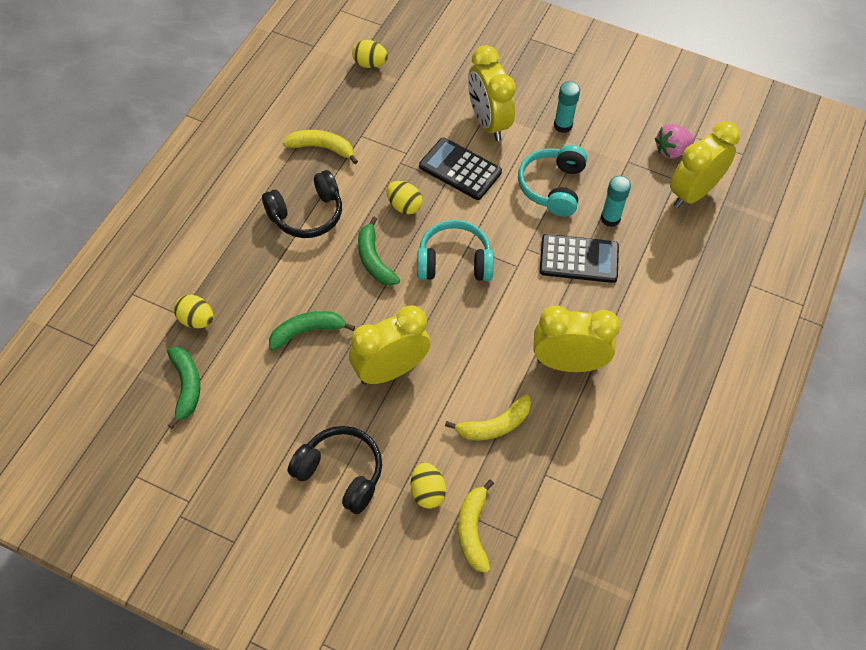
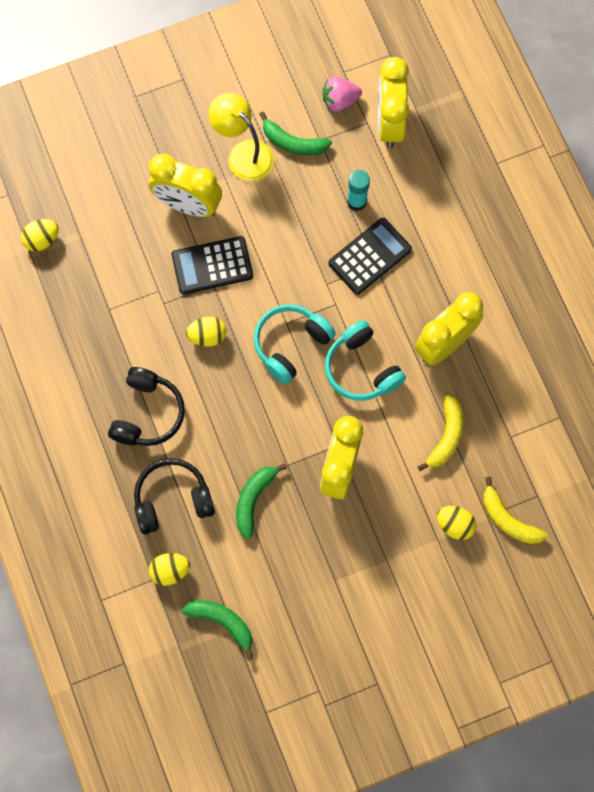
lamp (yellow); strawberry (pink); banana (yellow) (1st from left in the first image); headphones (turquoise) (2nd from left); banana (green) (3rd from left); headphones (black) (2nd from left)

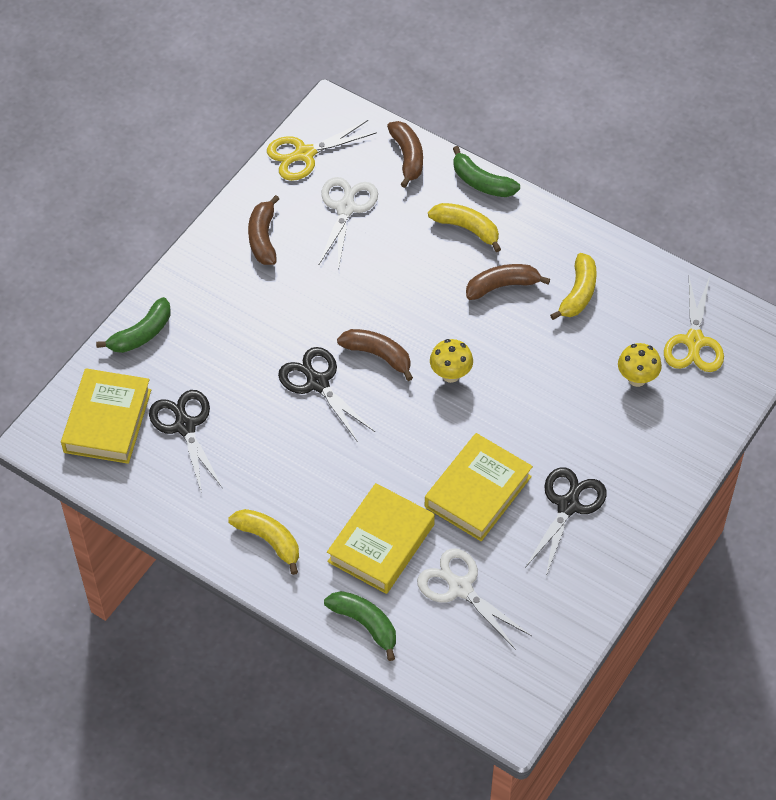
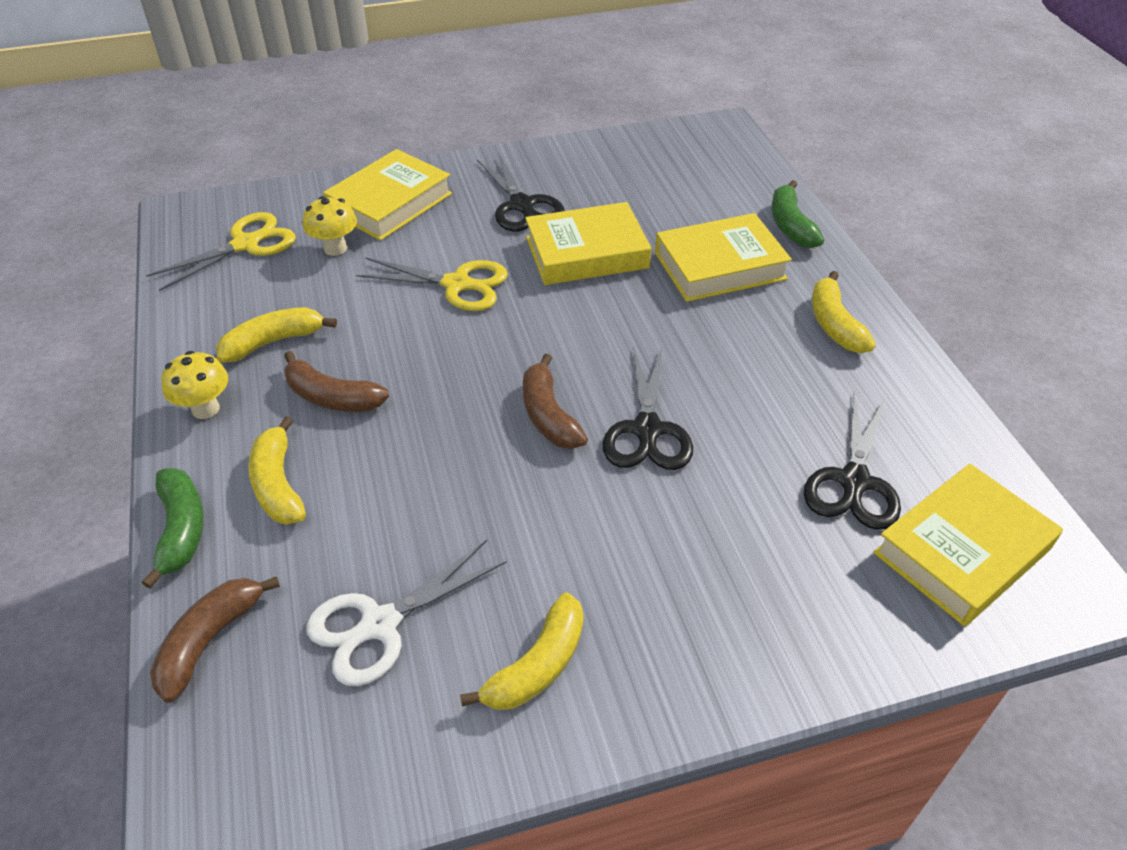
scissors (yellow) (2nd from left); banana (yellow) (3rd from left); banana (green) (1st from left in the first image); mushroom (yellow) (1st from left); scissors (black) (1st from left); scissors (white) (2nd from left in the first image); book (yellow) (1st from left)

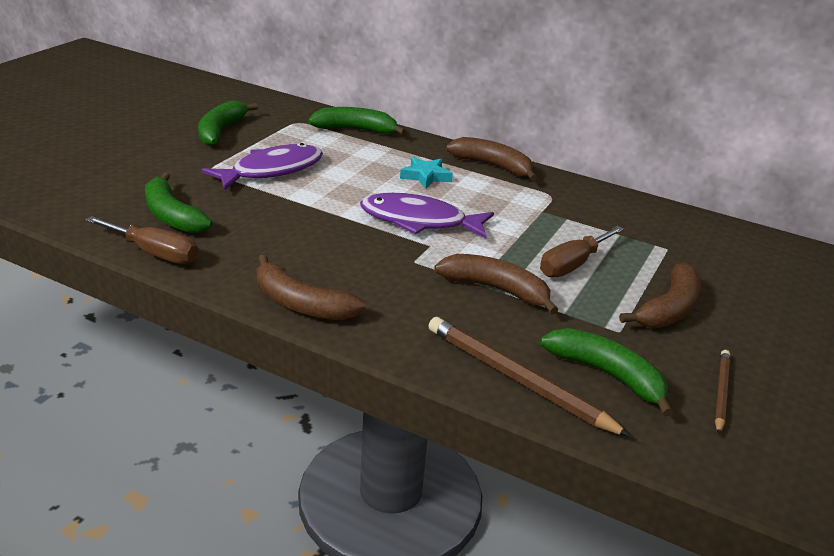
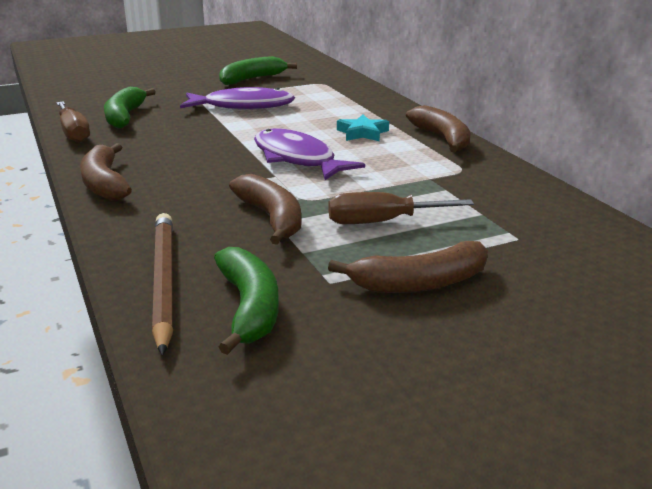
banana (green) (3rd from left in the first image); pencil (brown) (2nd from left in the first image)

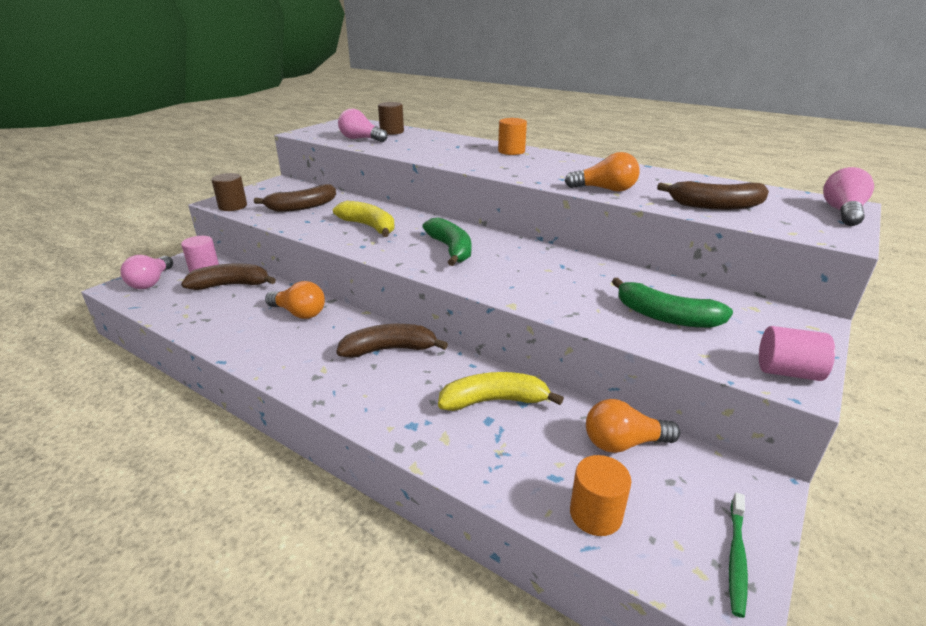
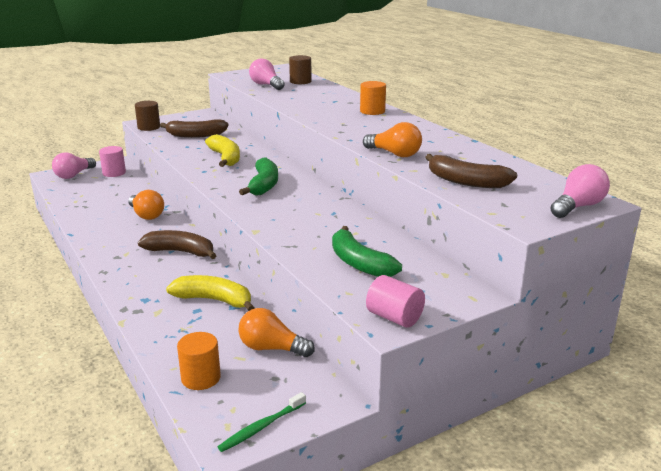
banana (brown) (1st from left in the first image)

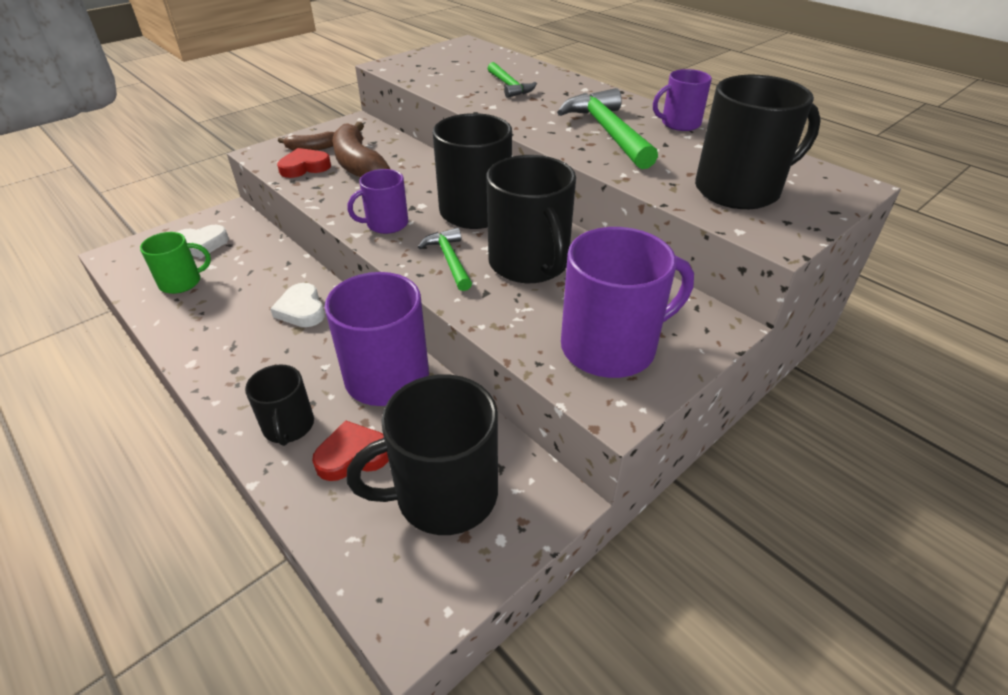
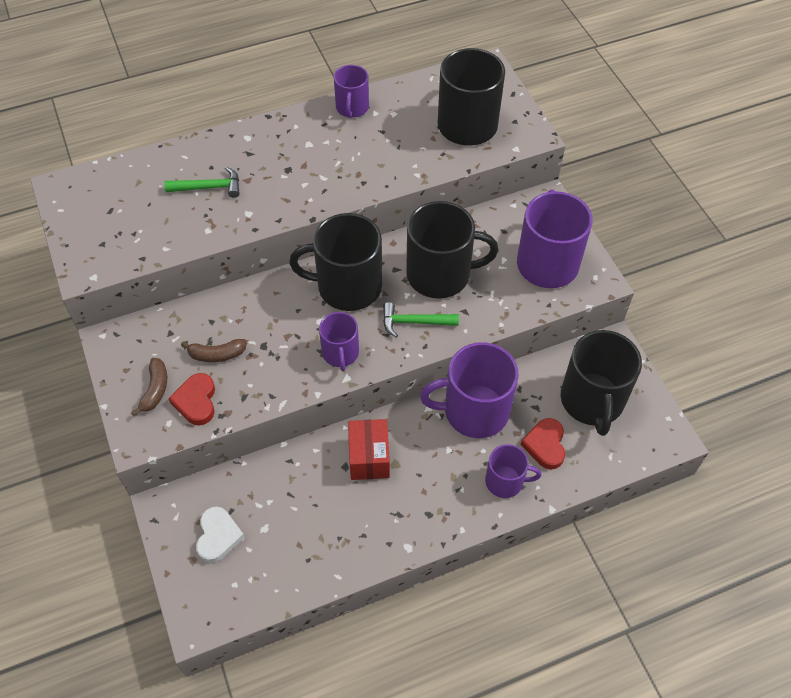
hammer (green) (3rd from left in the first image); banana (brown) (2nd from left); mug (green); box (red); mug (purple) (4th from left)

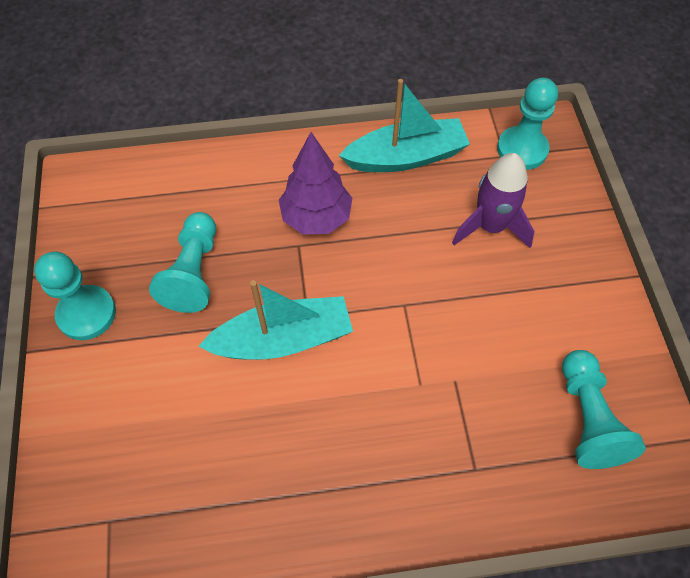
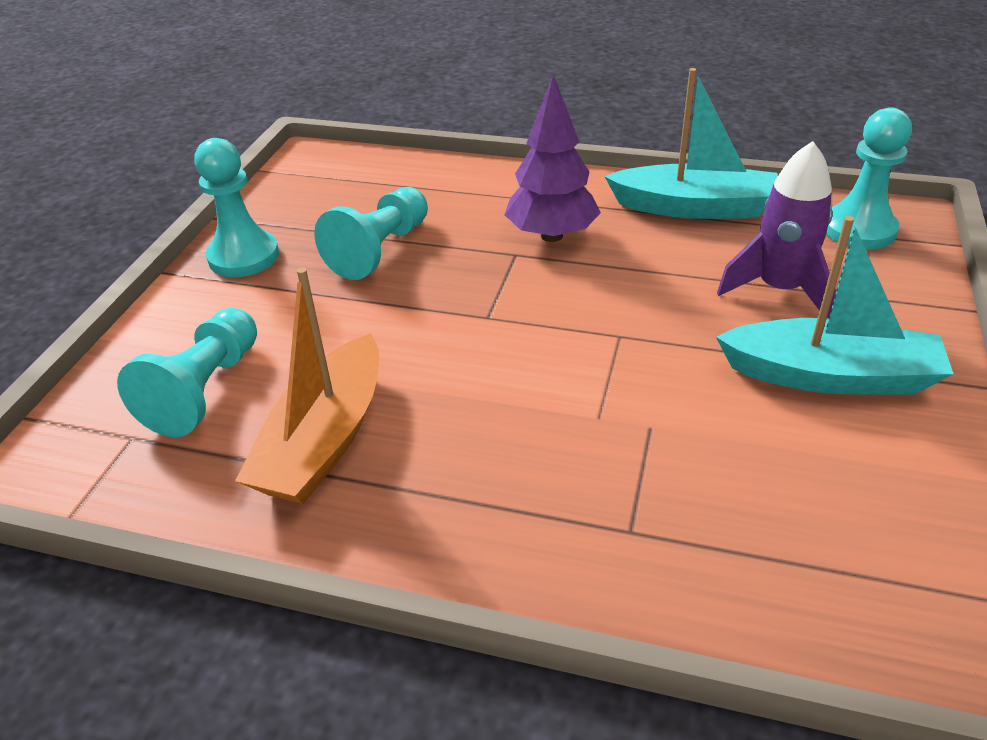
boat (turquoise) (2nd from left); pawn (turquoise) (1st from left); boat (orange)

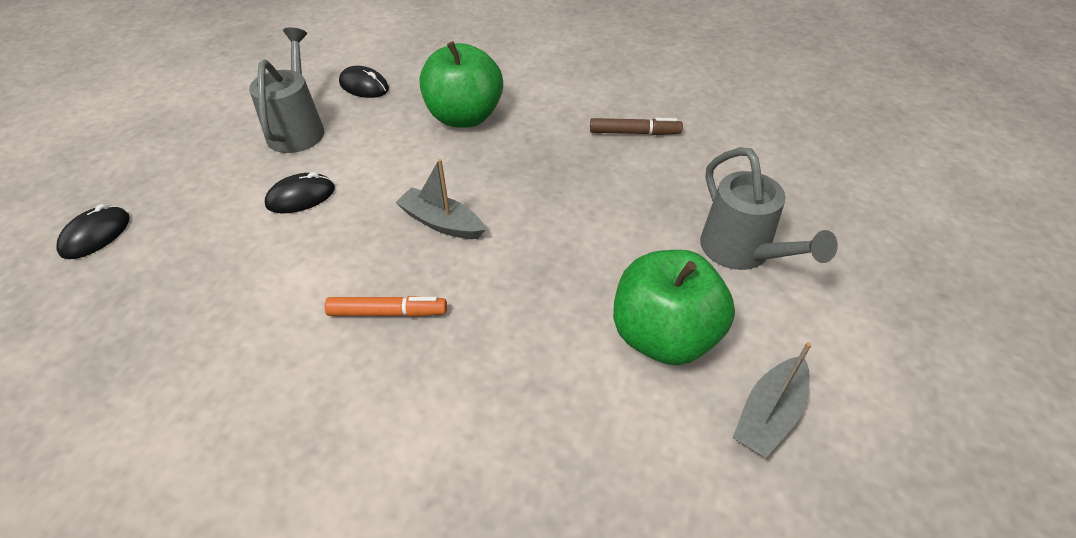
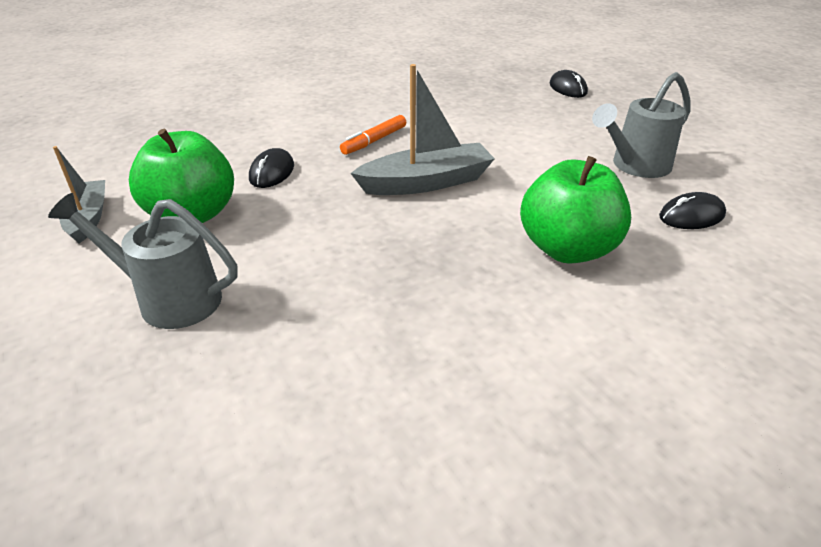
watering can (grey) (2nd from left); marker (brown); boat (grey) (2nd from left); mouse (black) (1st from left)

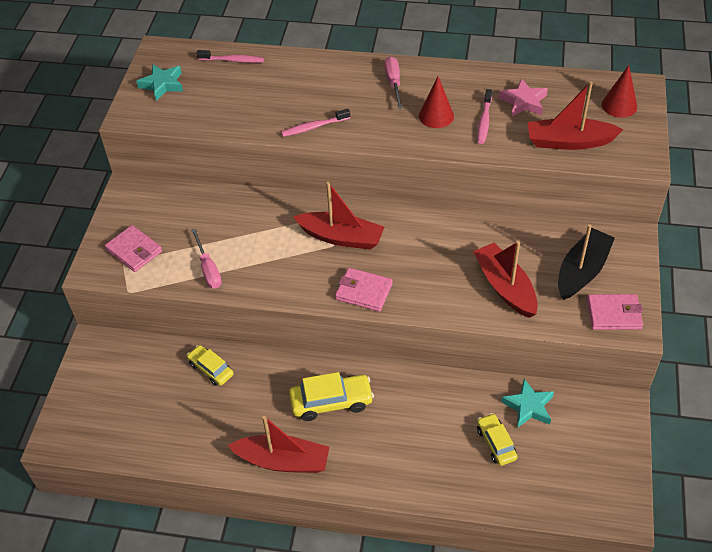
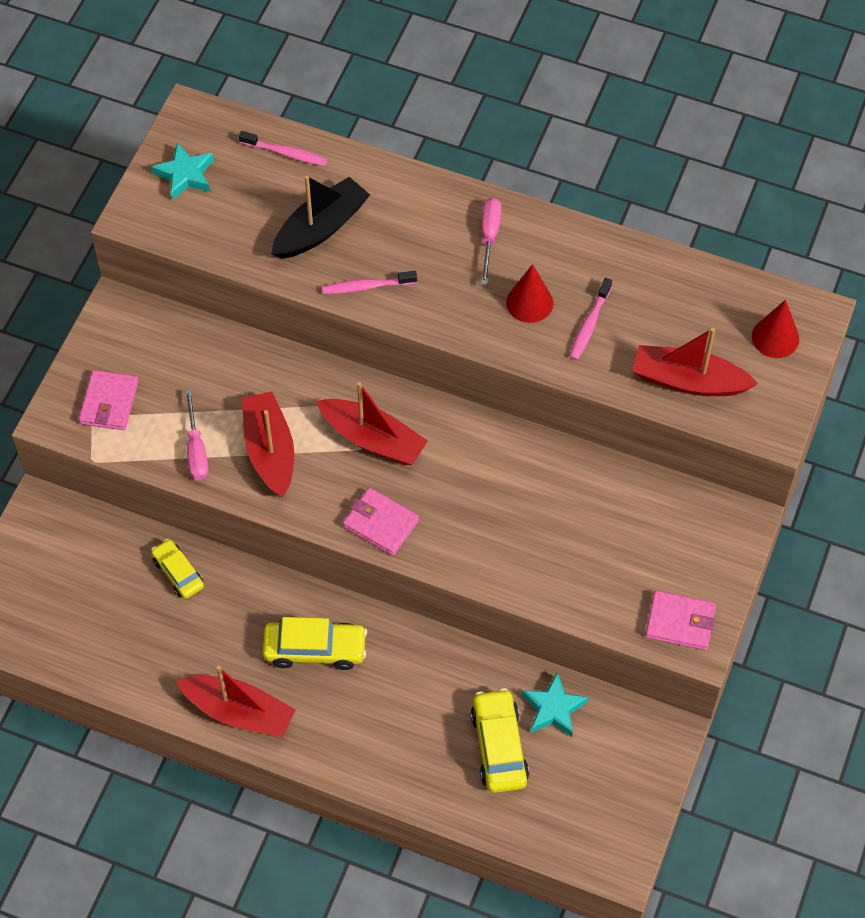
star (pink); boat (black); wallet (pink) (1st from left); boat (red) (2nd from left); car (yellow) (3rd from left)

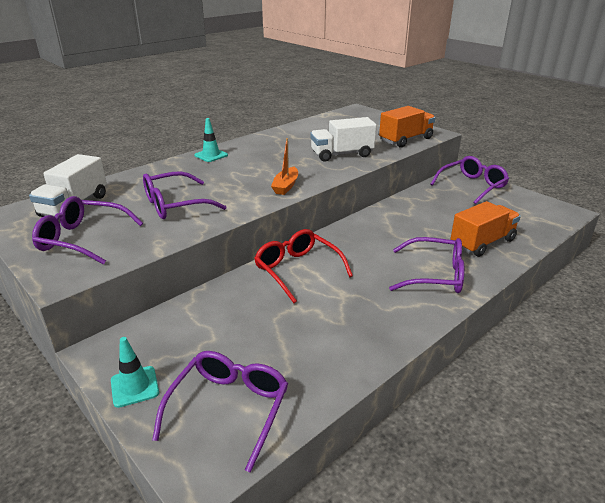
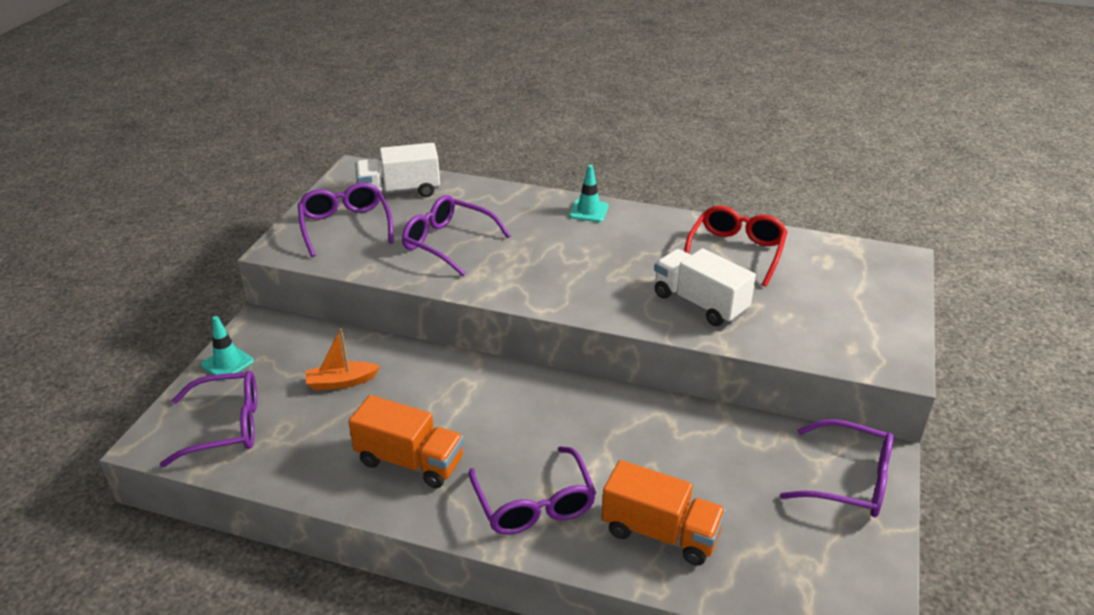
truck (orange) (1st from left); boat (orange); glasses (red)

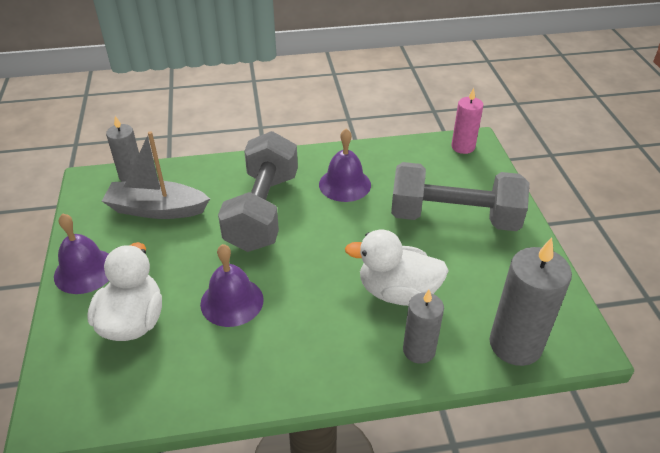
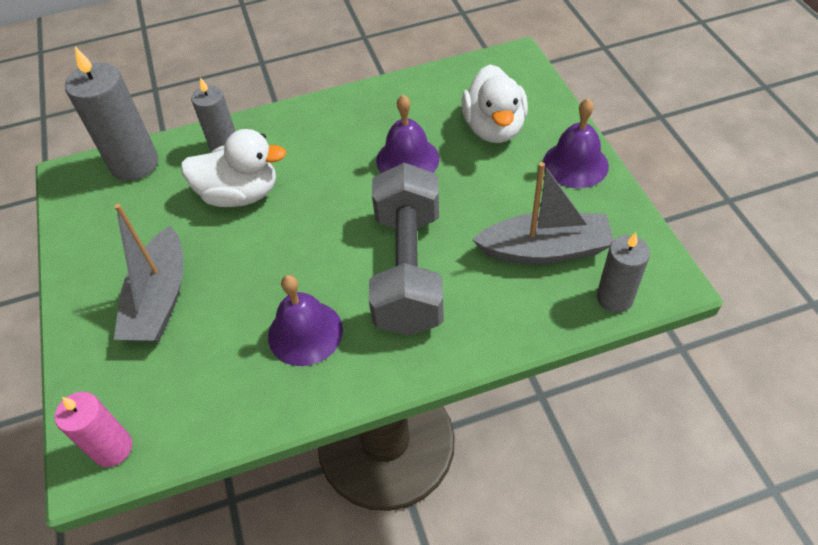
boat (grey) (1st from left)

